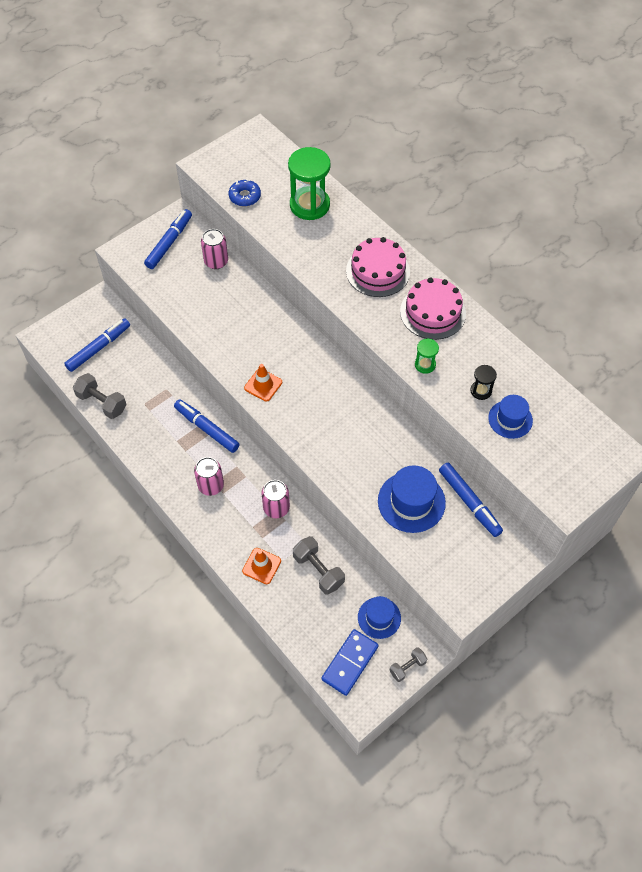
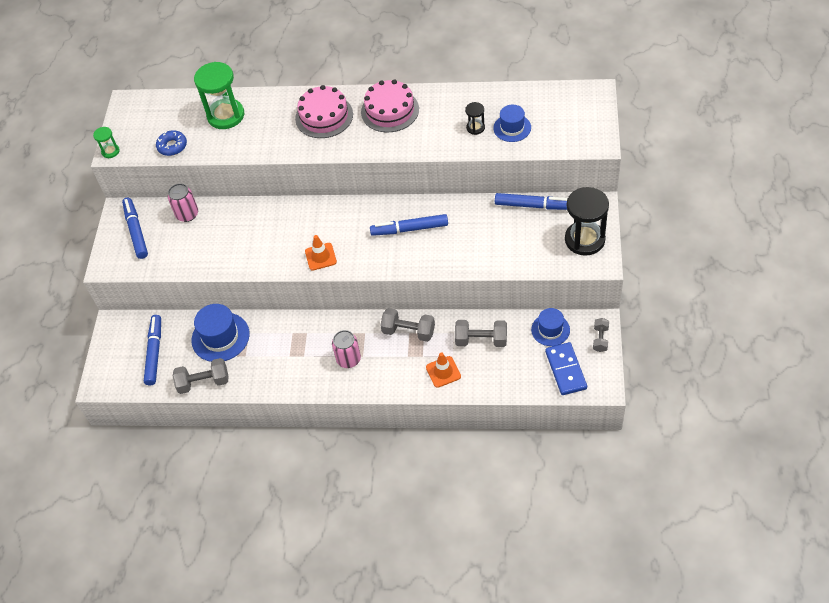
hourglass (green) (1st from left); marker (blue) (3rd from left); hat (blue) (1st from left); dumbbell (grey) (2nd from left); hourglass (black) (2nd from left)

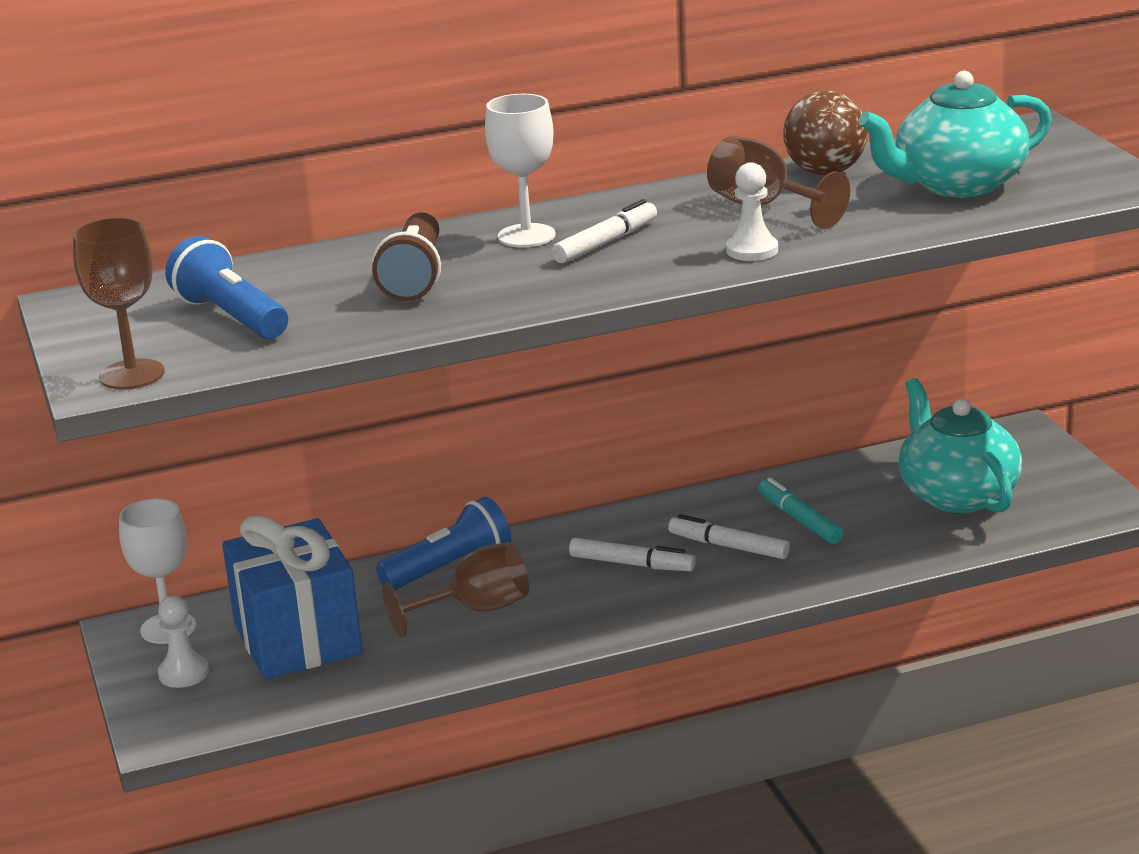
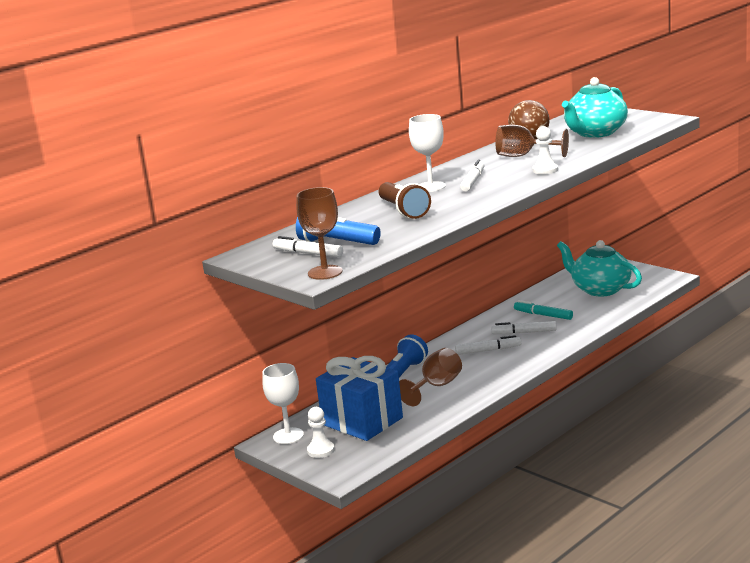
marker (white) (1st from left)

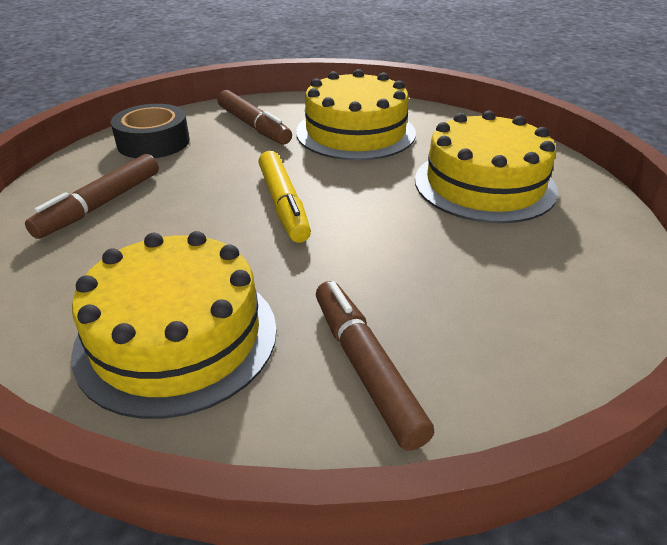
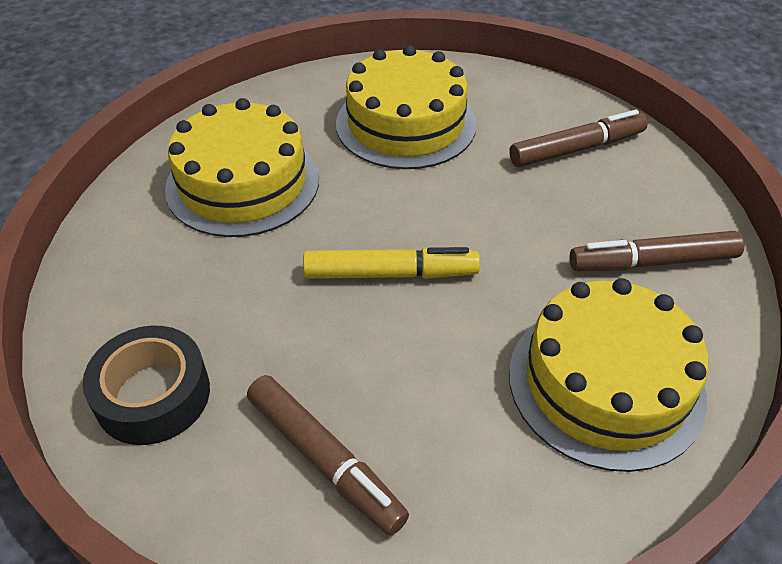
marker (brown) (2nd from left)

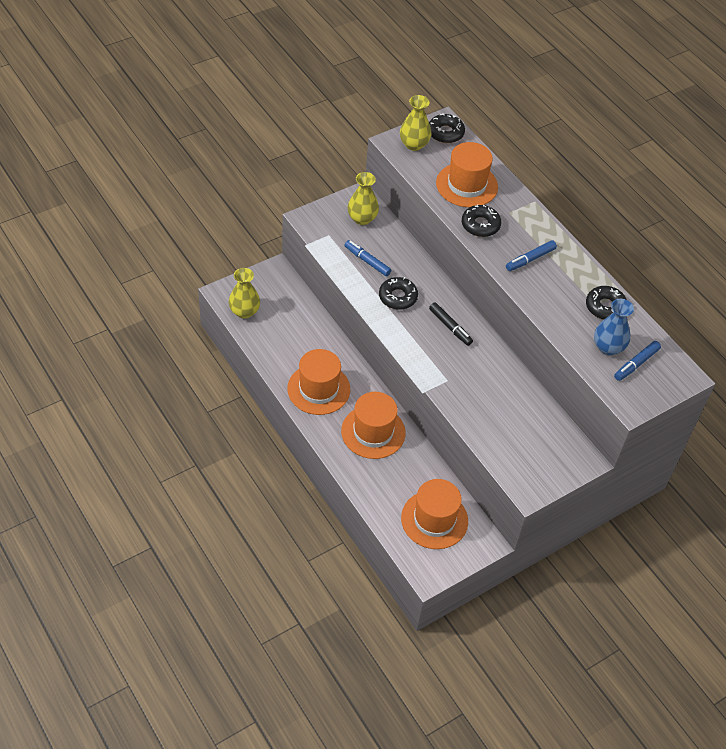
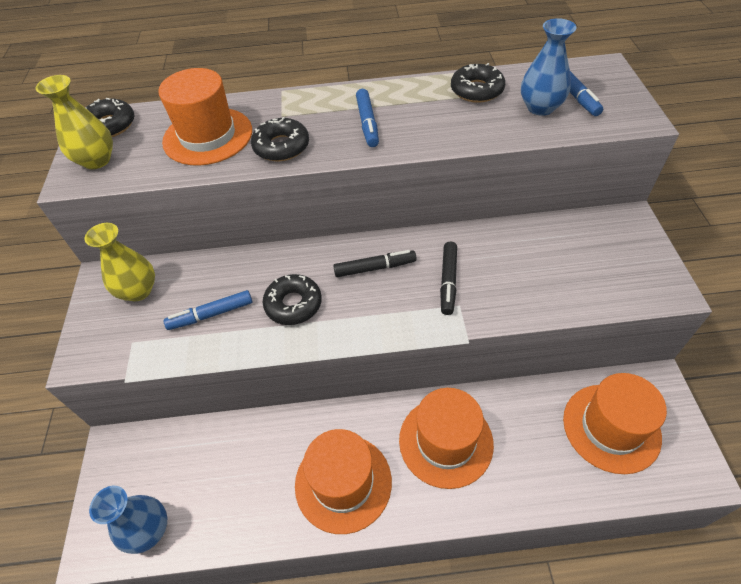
vase (blue) (1st from left); marker (black) (2nd from left)

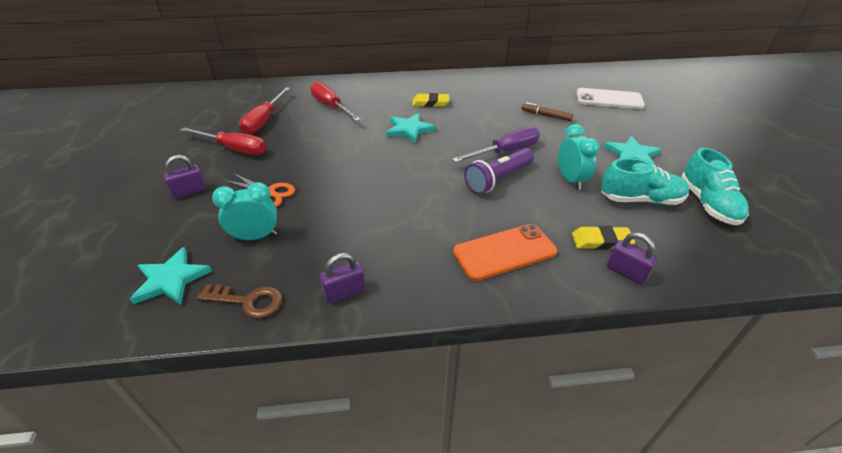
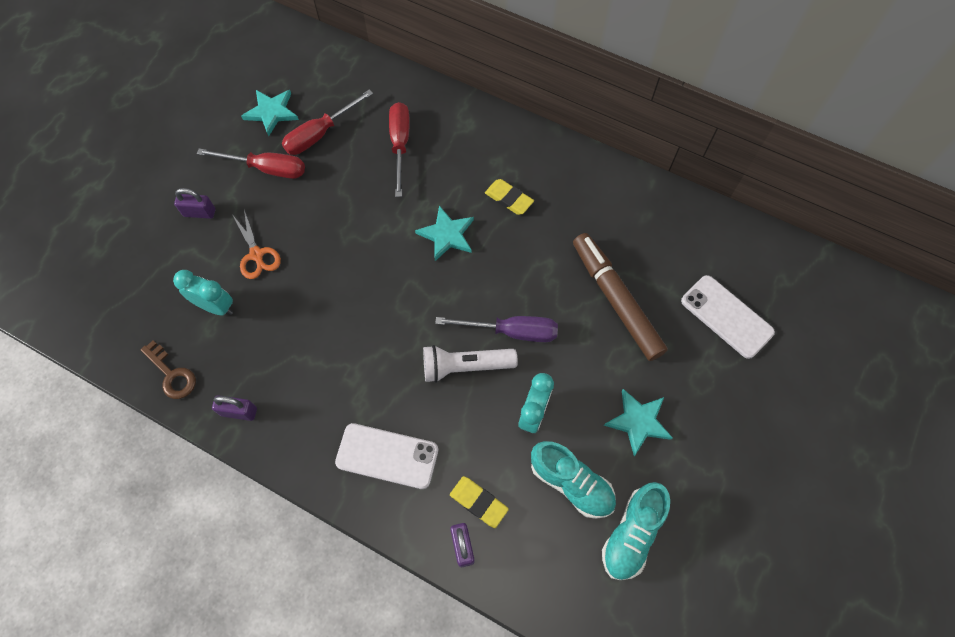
marker (brown); screwdriver (red) (1st from left); flashlight (white); phone (white) (1st from left); star (turquoise) (1st from left)

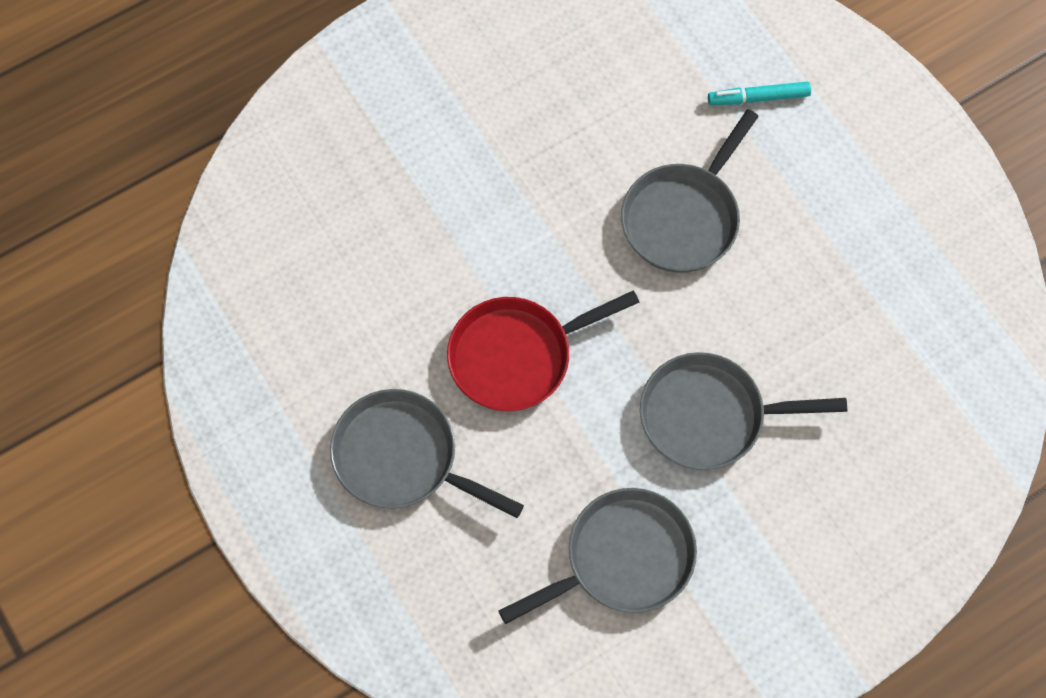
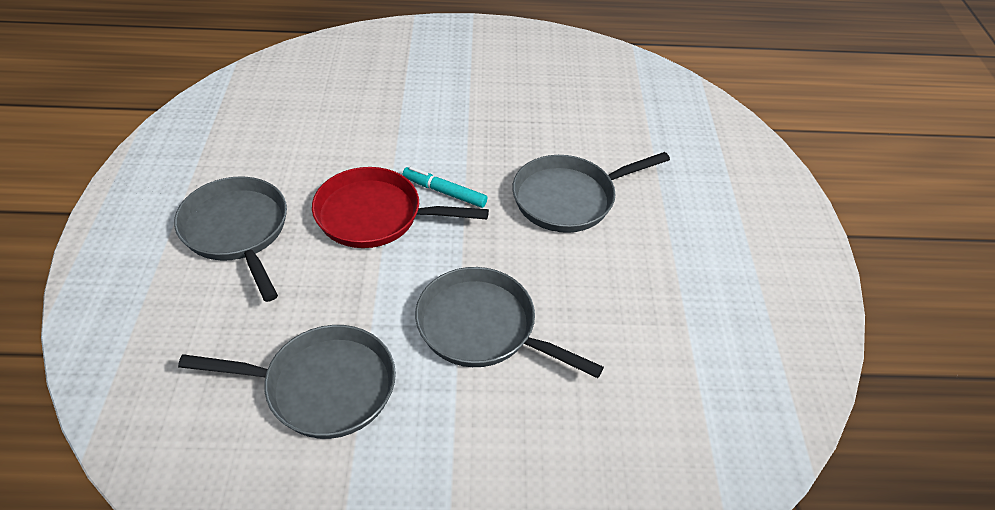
marker (turquoise)

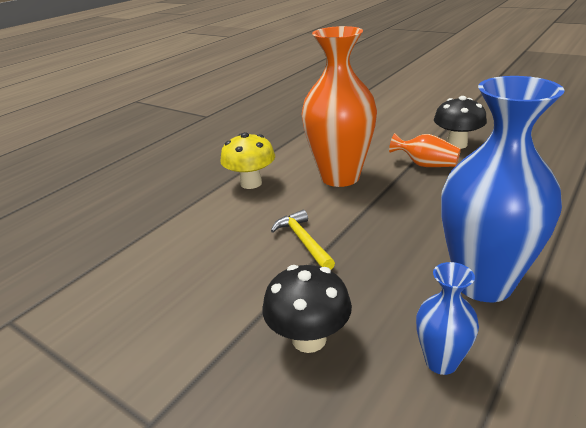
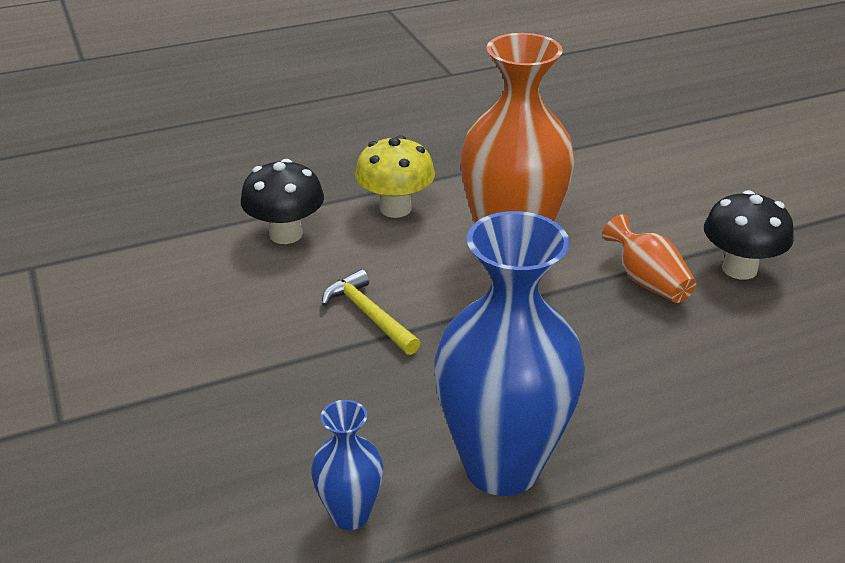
hammer (yellow); mushroom (black) (1st from left)

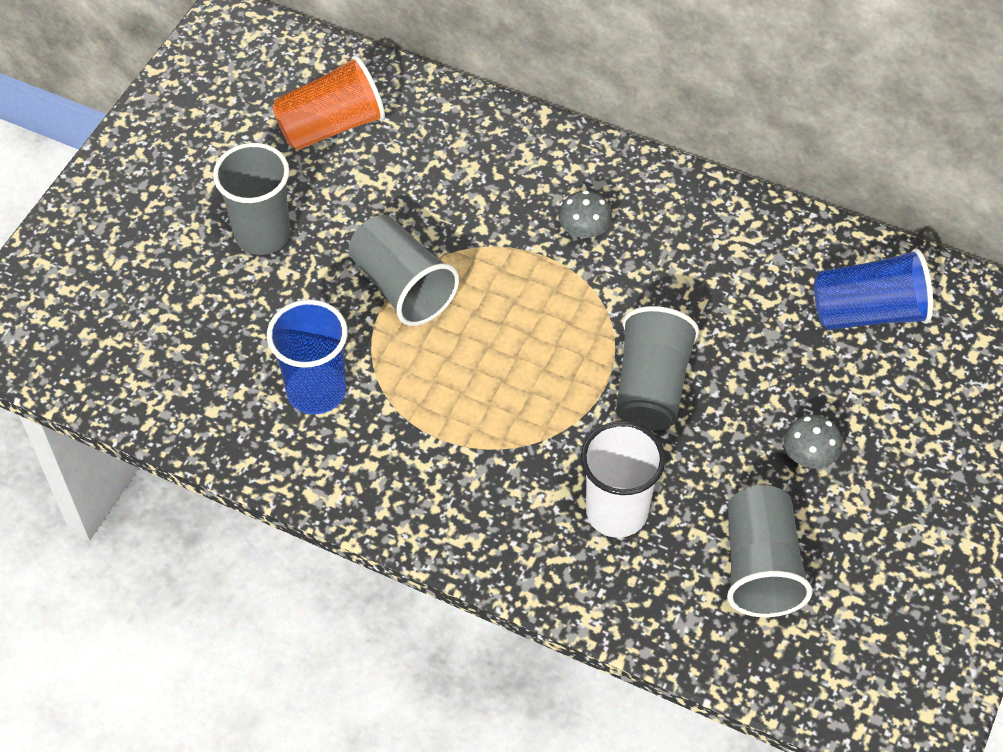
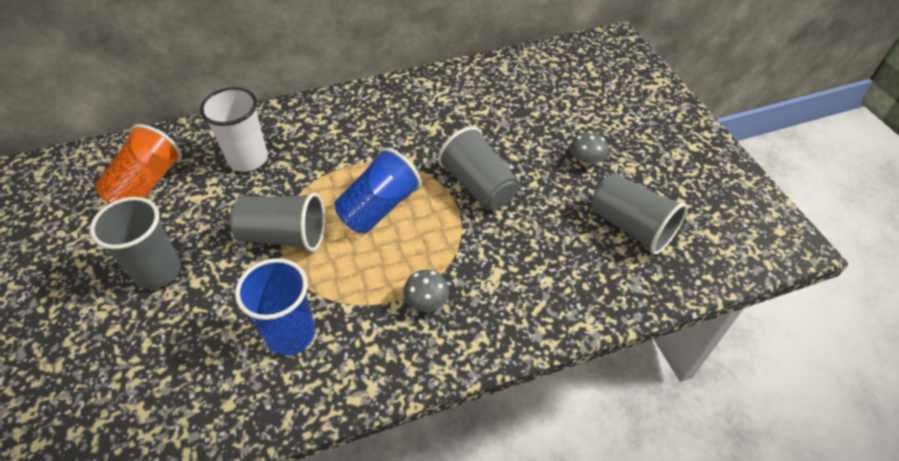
mushroom (grey) (1st from left); cup (blue) (2nd from left); cup (white)

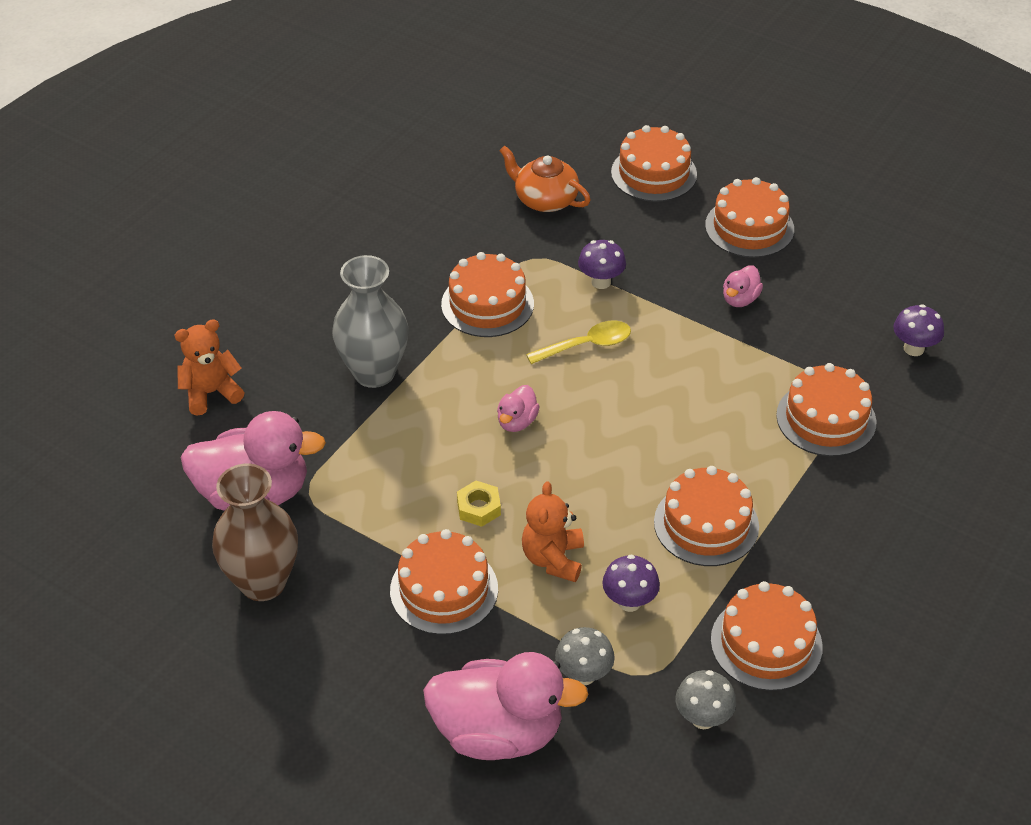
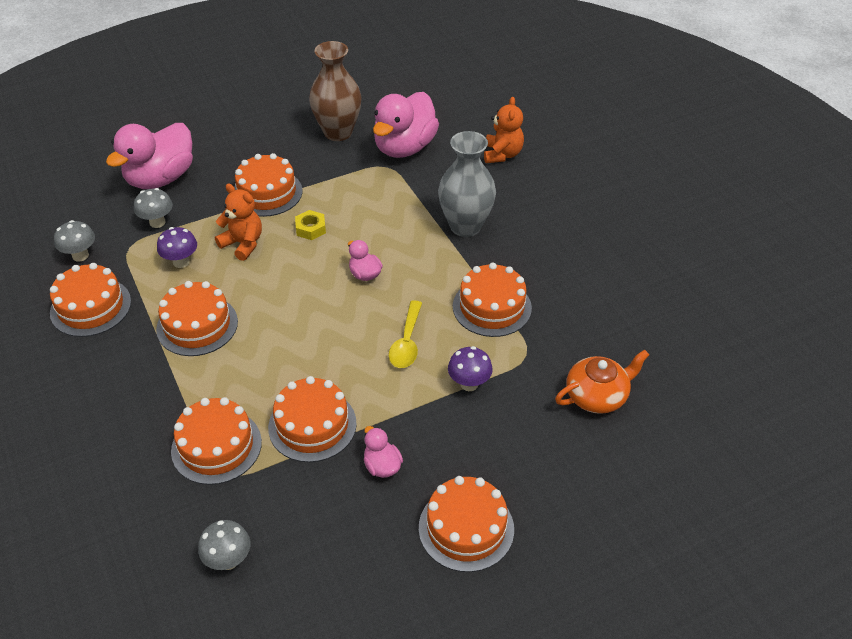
cake (orange) (5th from left); mushroom (grey) (3rd from left)

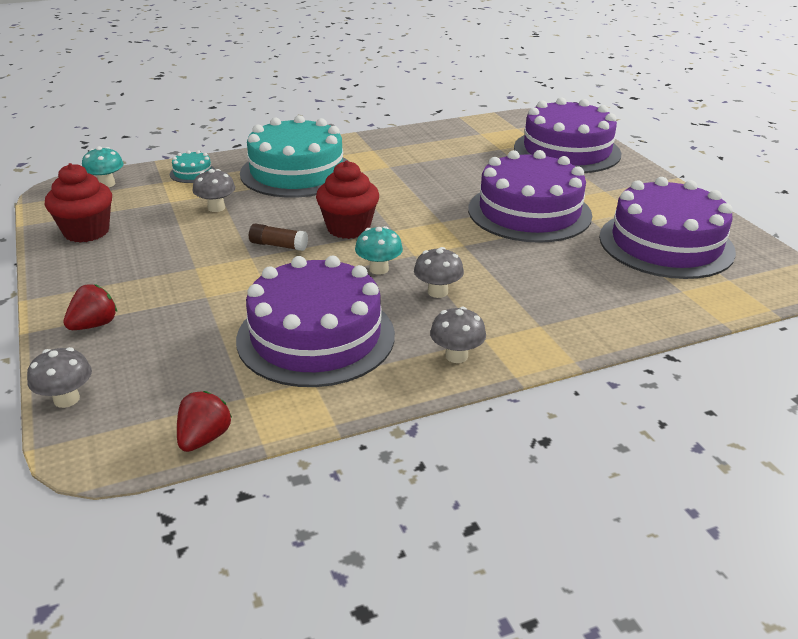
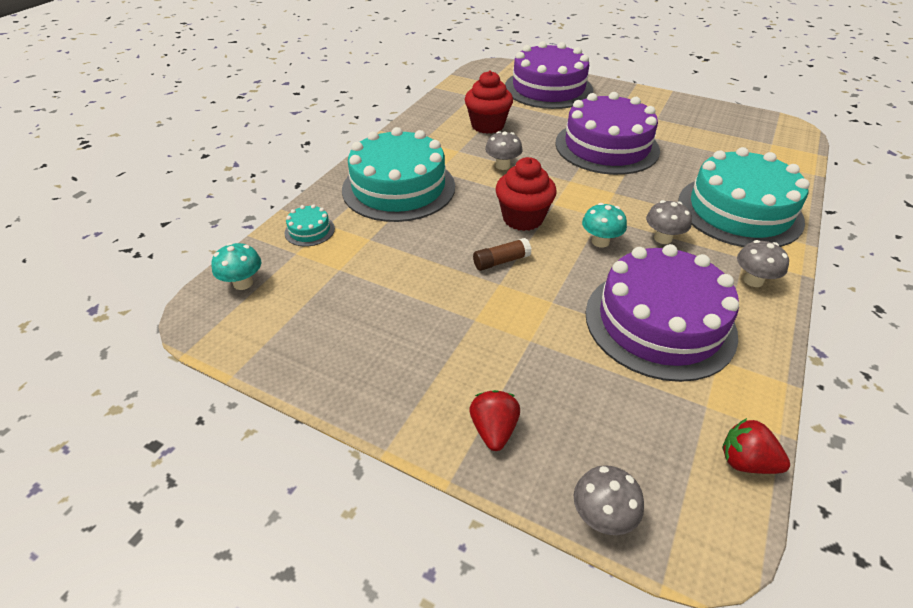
cupcake (red) (1st from left); mushroom (grey) (1st from left); cake (purple) (4th from left in the first image); strawberry (red) (2nd from left); cake (turquoise) (3rd from left)

